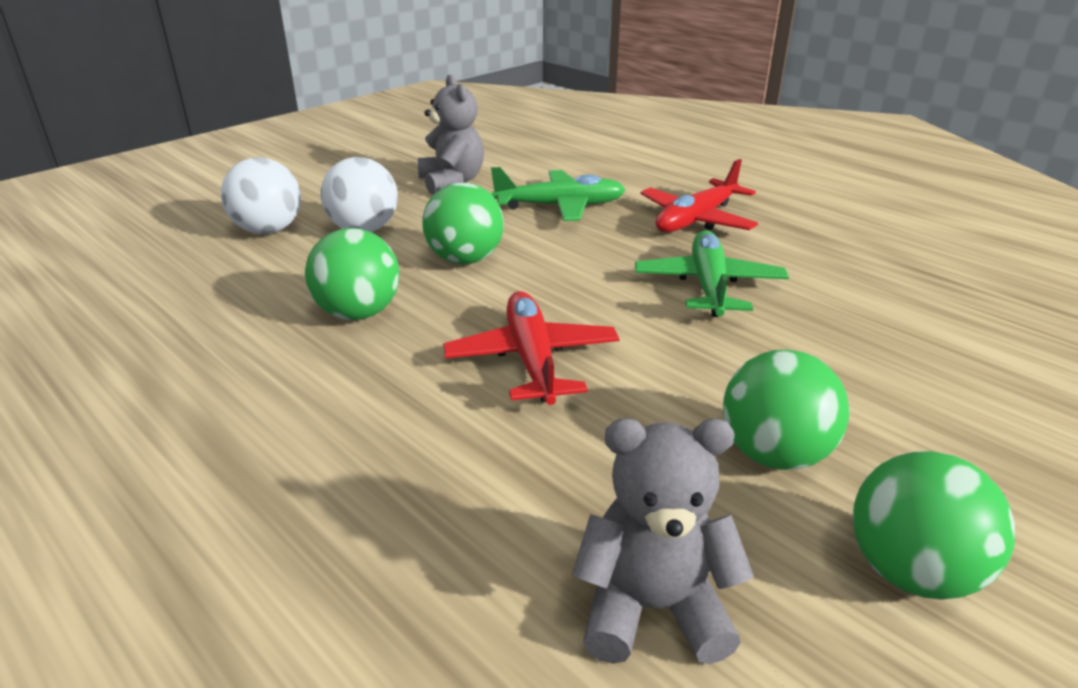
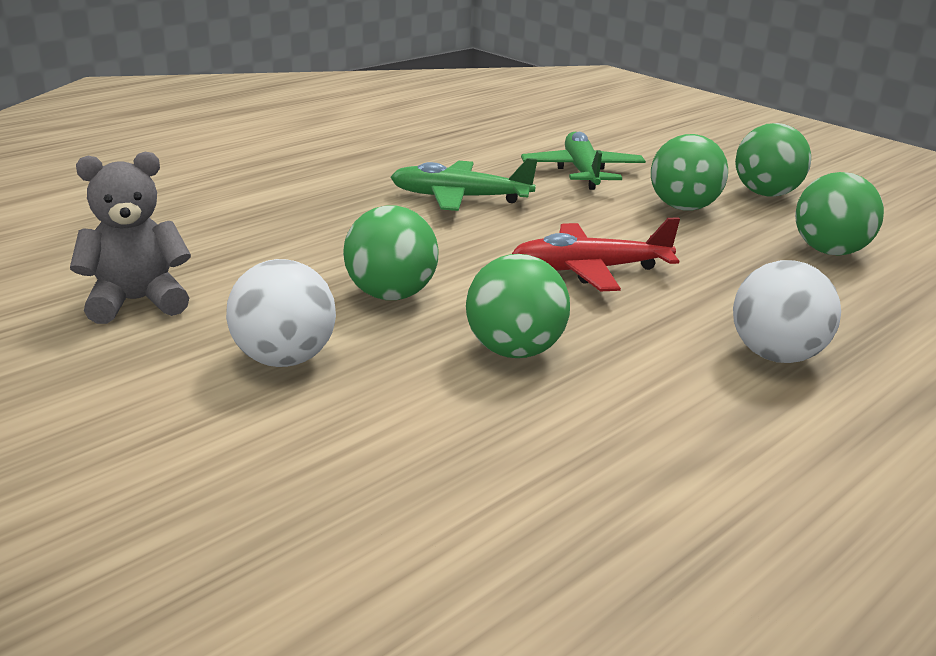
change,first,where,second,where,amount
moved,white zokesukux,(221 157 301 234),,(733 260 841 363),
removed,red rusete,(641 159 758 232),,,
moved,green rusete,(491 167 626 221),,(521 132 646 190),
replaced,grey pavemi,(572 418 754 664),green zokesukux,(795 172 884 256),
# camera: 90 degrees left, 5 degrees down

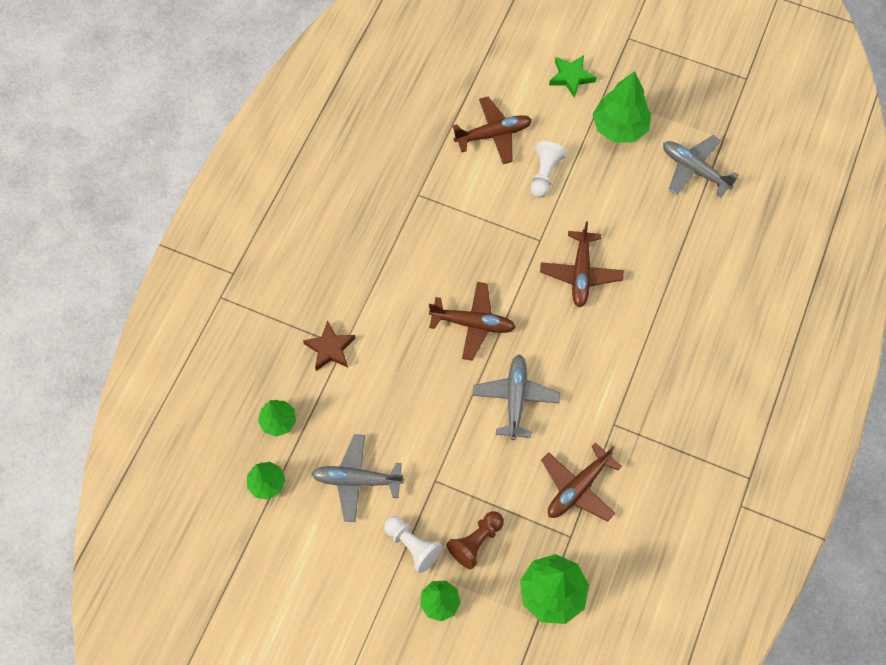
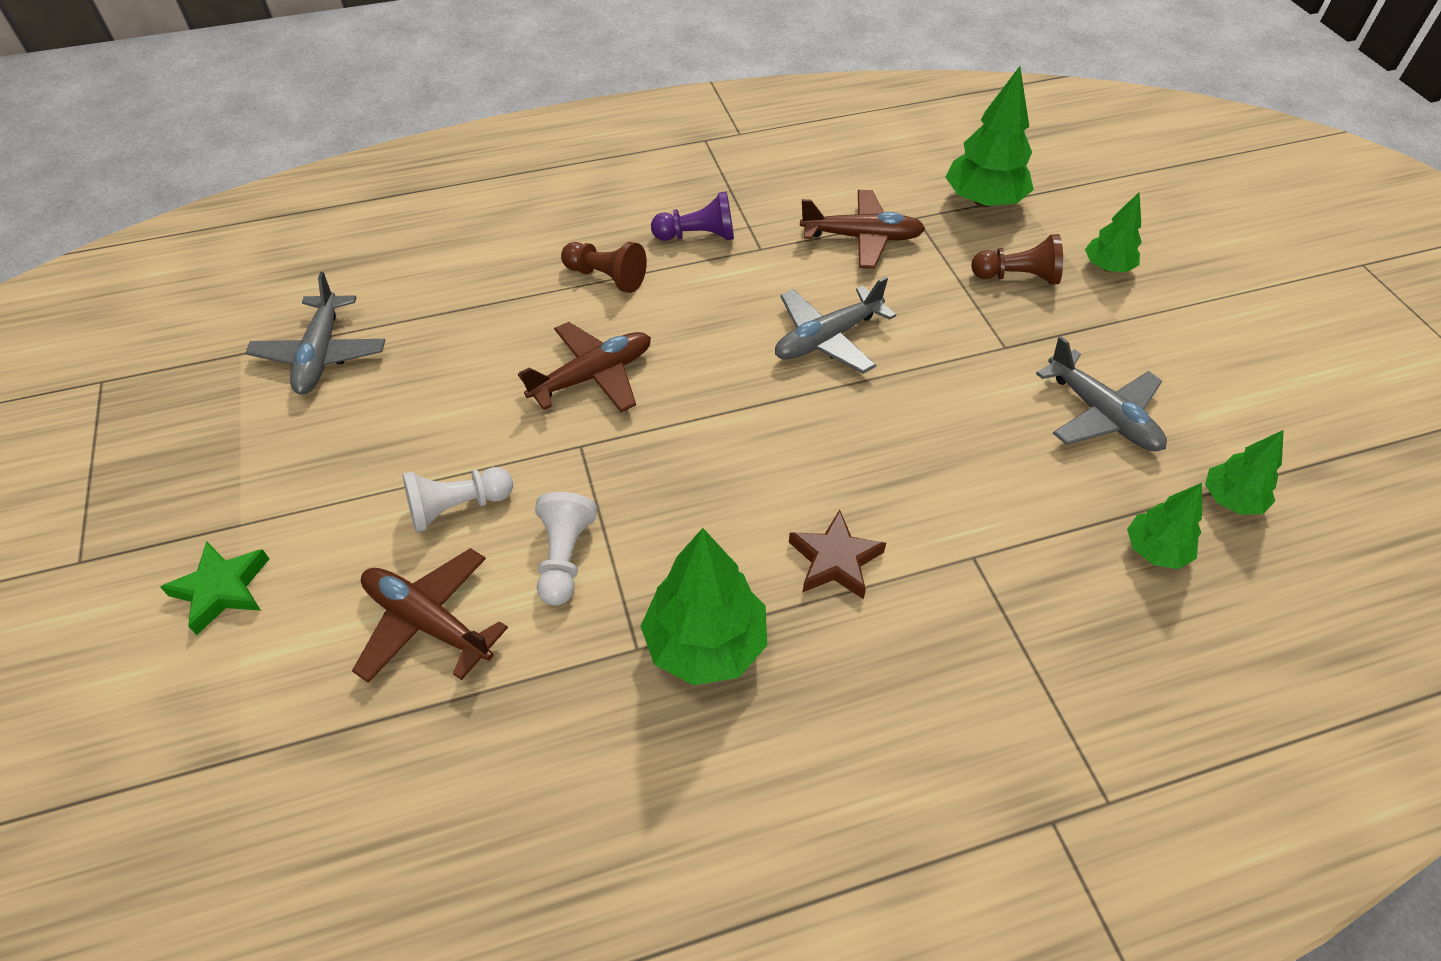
change,first,where,second,where,amount
moved,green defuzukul,(593 71 651 143),,(640 528 767 685),
removed,brown rusete,(429 282 515 361),,,
moved,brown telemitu,(303 321 355 371),,(789 510 886 599),
moved,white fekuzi,(384 516 443 573),,(535 492 597 606),
added,,,purple fekuzi,(651 191 734 241),
added,,,brown fekuzi,(561 242 647 293),
# camera: 130 degrees left, 15 degrees down

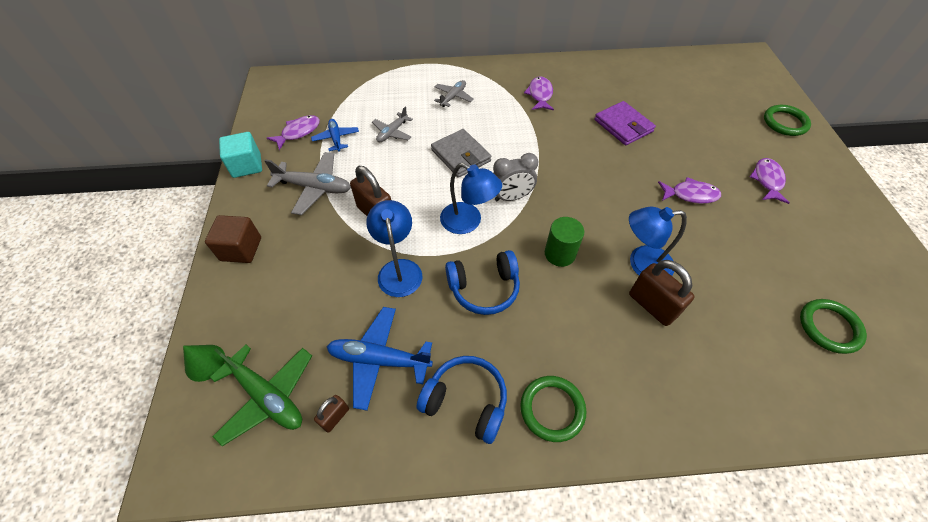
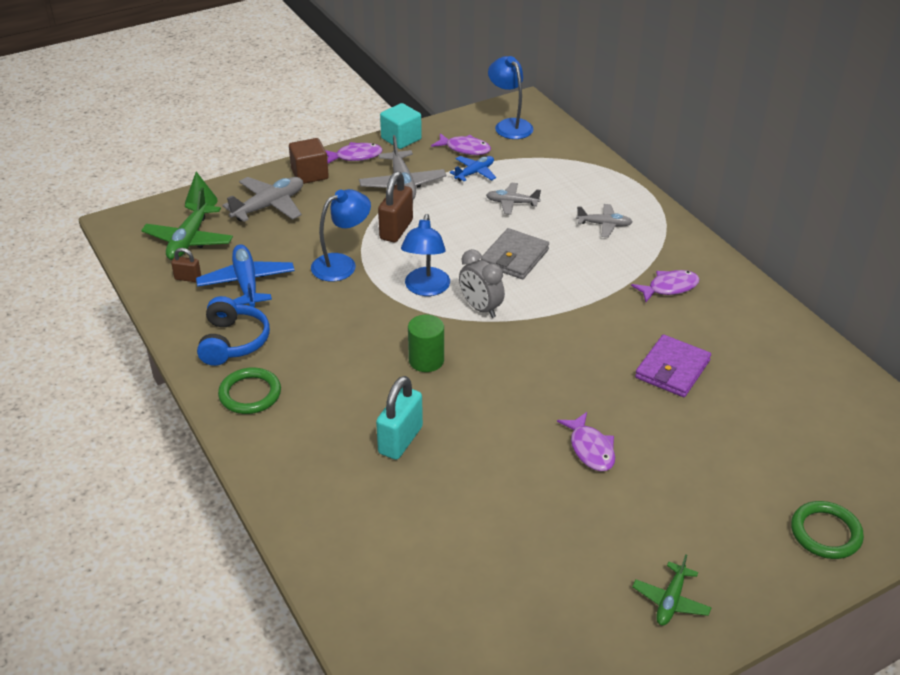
change,first,where,second,where,amount
moved,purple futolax,(750 158 790 204),,(325 142 383 163),
moved,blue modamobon,(629 207 687 276),,(488 56 533 139),
removed,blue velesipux,(445 250 520 315),,,
recoloured,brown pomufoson,(629 260 695 326),turquoise pomufoson,(376 376 423 460),
removed,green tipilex,(800 299 867 354),,,
added,,,grey rusete,(223 177 303 222),
added,,,green rusete,(632 555 712 625),
# camera: 65 degrees right, 15 degrees down

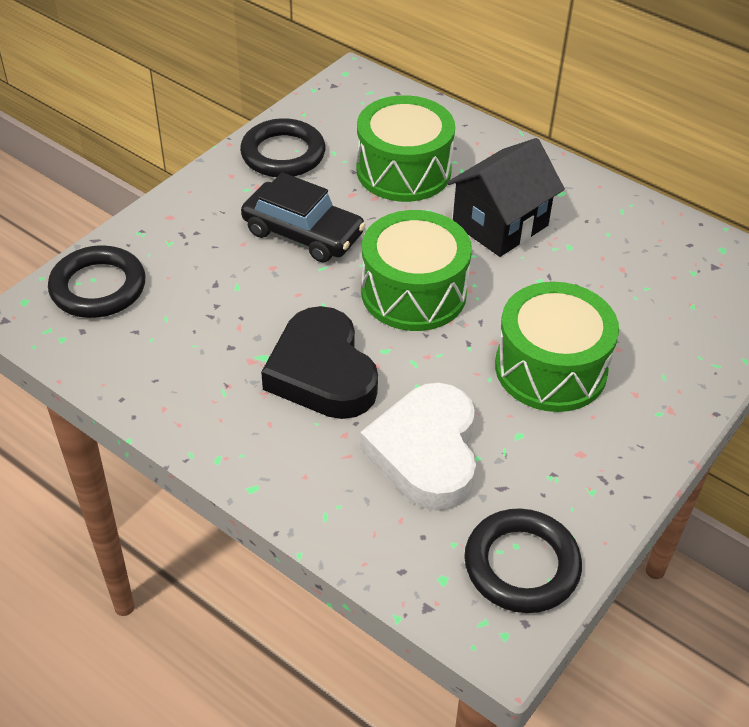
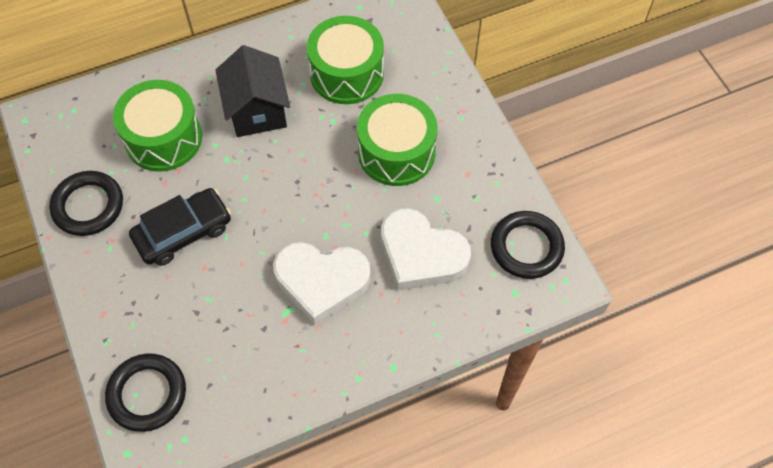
change,first,where,second,where,amount
moved,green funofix,(361 210 472 331),,(307 16 384 104),
recoloured,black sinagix,(261 306 378 419),white sinagix,(273 242 371 325),
# camera: 60 degrees left, 15 degrees up

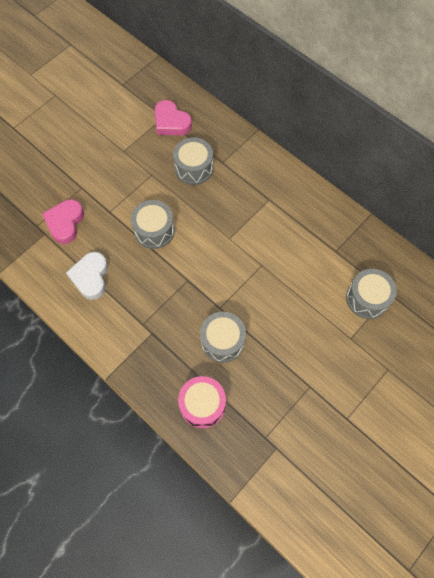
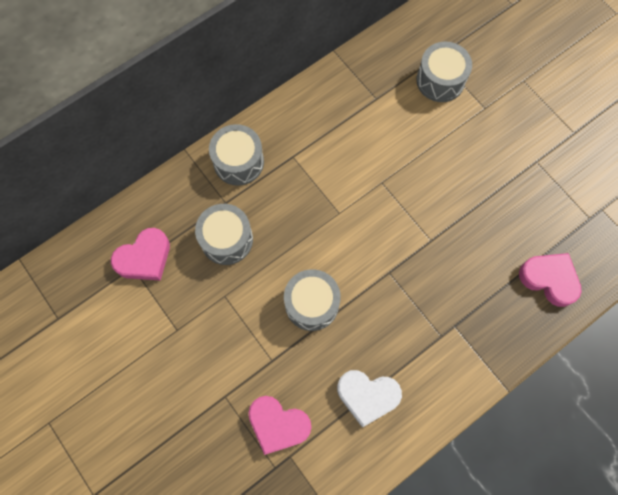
change,first,where,second,where,amount
moved,grey funofix,(200 312 246 363),,(209 124 264 186),
replaced,pink funofix,(178 376 226 429),pink sinagix,(519 253 582 307),
# camera: 80 degrees left, 5 degrees up

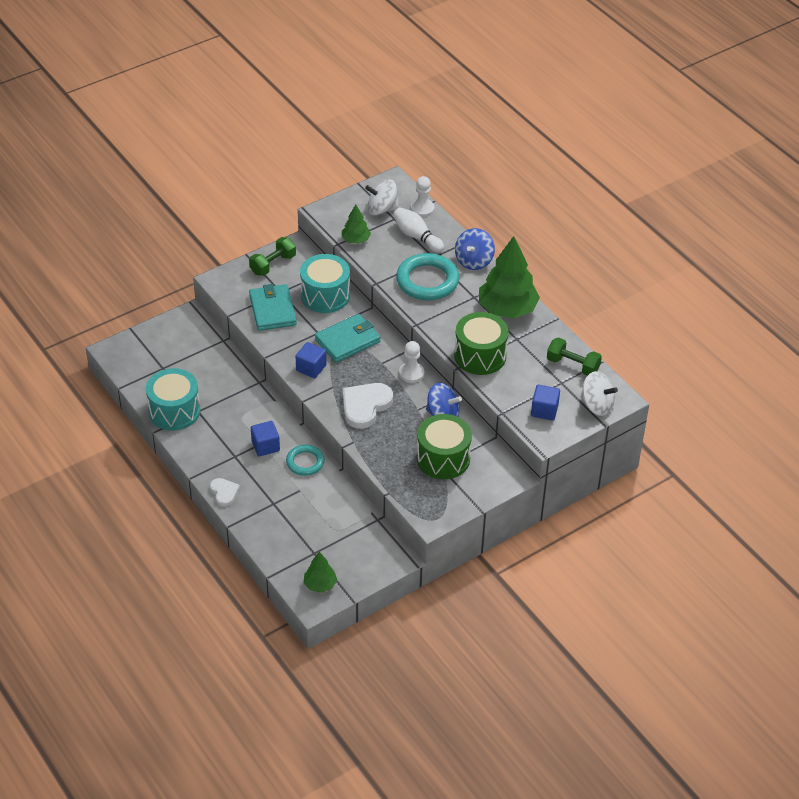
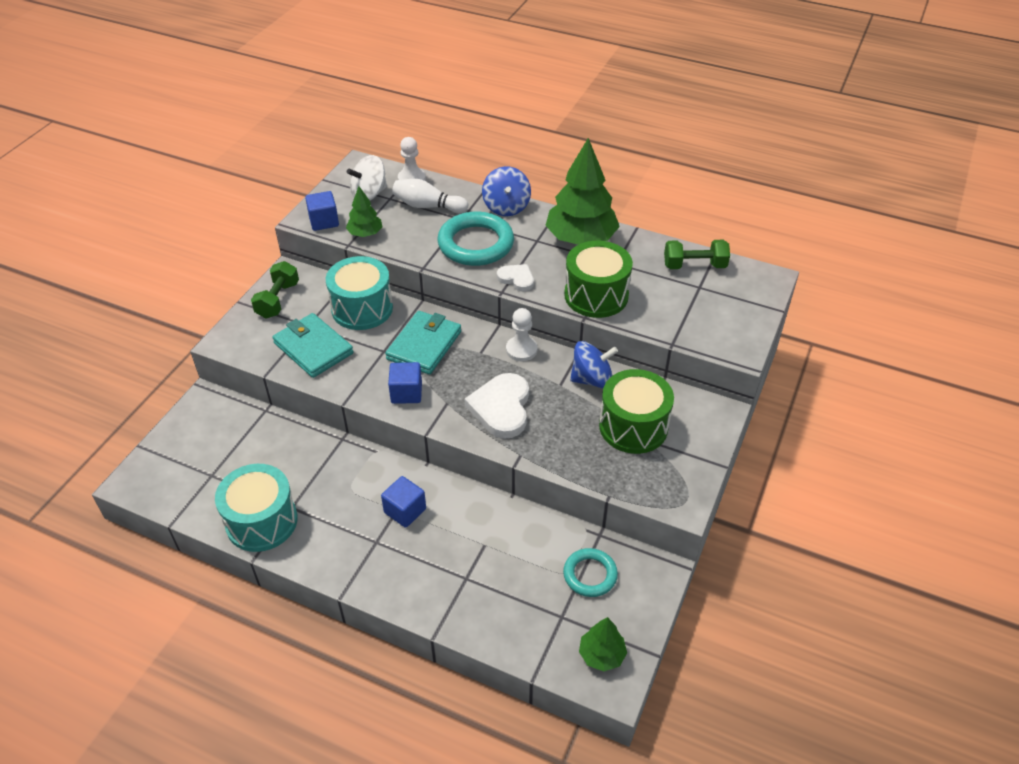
change,first,where,second,where,amount
removed,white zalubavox,(580 371 618 416),,,
moved,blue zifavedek,(531 385 560 421),,(305 191 339 231),
moved,turquoise tipilex,(286 445 325 476),,(563 548 618 597),
moved,white sinagix,(210 478 240 507),,(497 264 534 291),
# camera: 30 degrees left, 0 degrees up

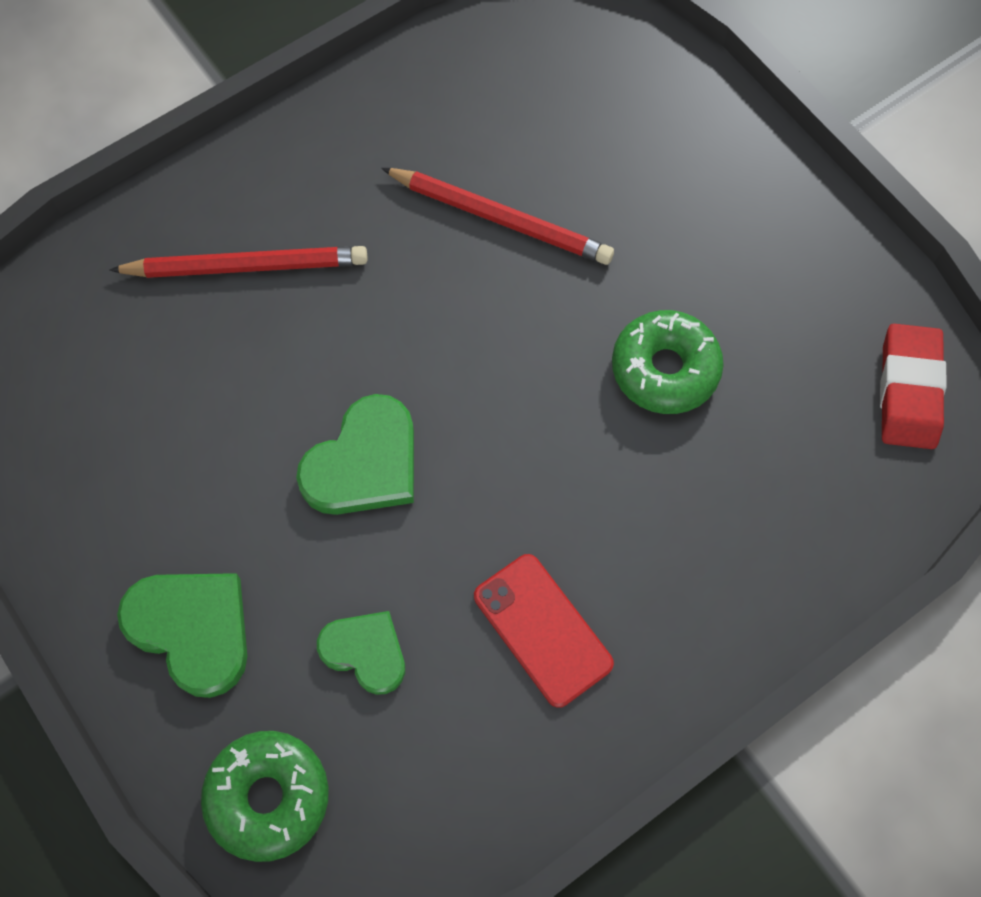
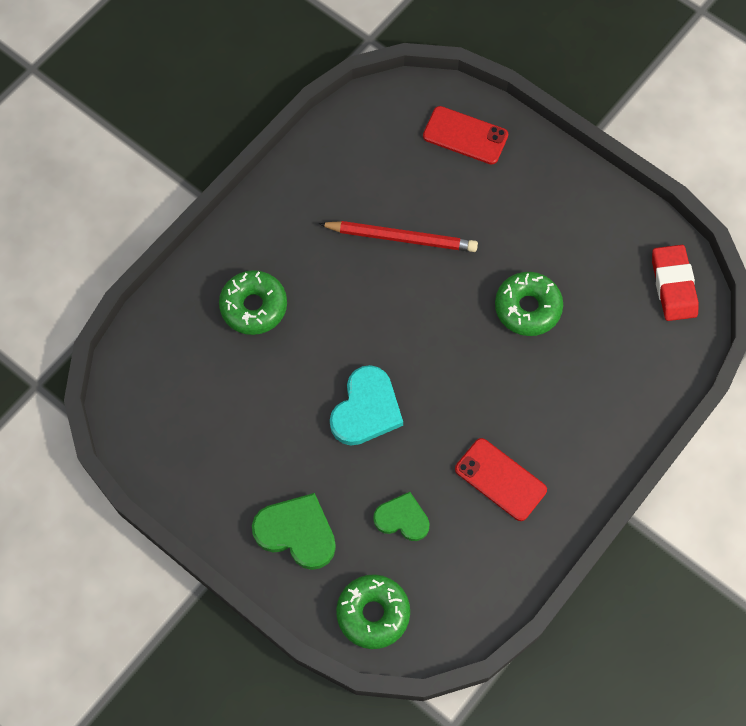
change,first,where,second,where,amount
replaced,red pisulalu,(109 246 367 278),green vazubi,(219 270 287 335),
recoloured,green sinagix,(296 394 414 515),turquoise sinagix,(330 365 403 446),
added,,,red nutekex,(423 106 508 165),
# camera: 15 degrees left, 0 degrees up

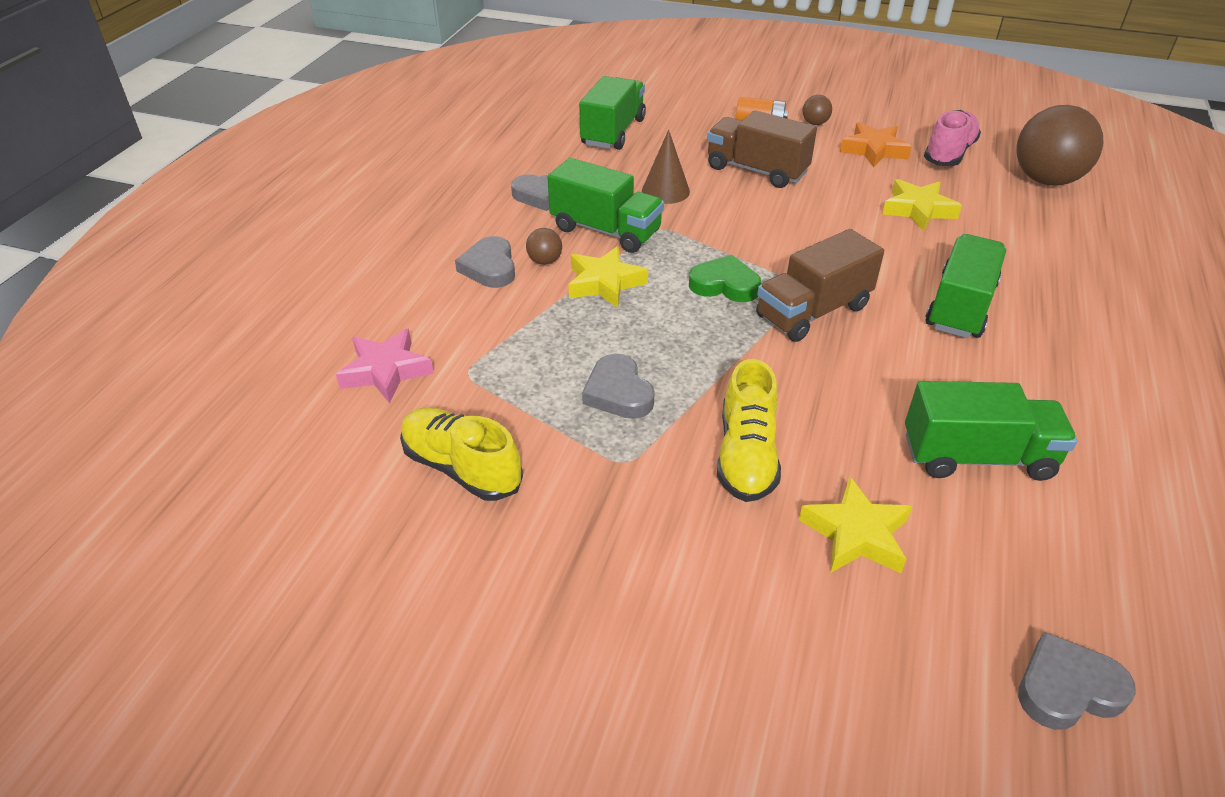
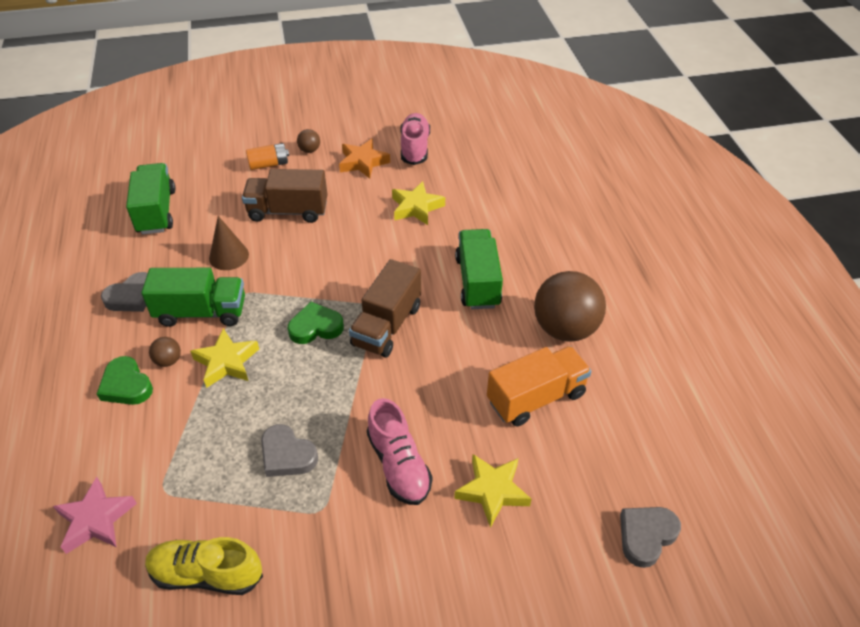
change,first,where,second,where,amount
moved,brown zokesukux,(1017 105 1103 185),,(534 271 606 342),
recoloured,grey sinagix,(455 236 515 288),green sinagix,(97 356 153 405),
recoloured,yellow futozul,(717 359 781 502),pink futozul,(367 398 432 505),
recoloured,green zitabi,(905 381 1077 481),orange zitabi,(487 346 592 426),
# camera: 30 degrees left, 5 degrees up

